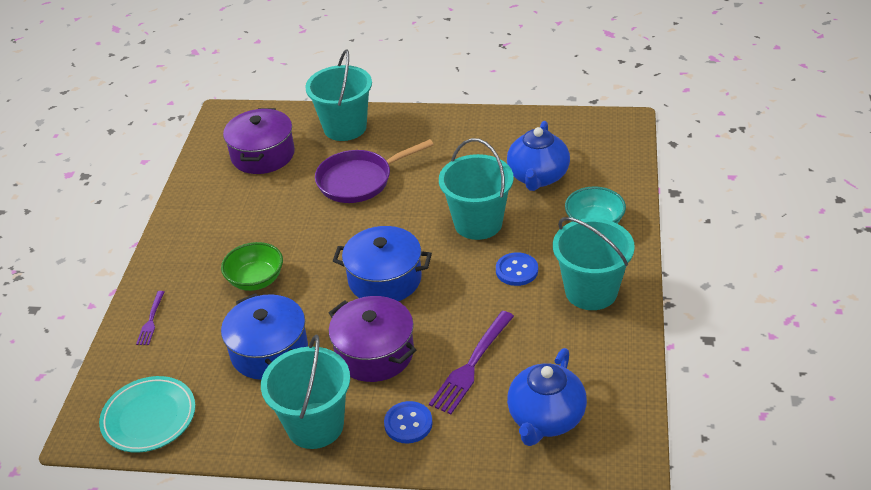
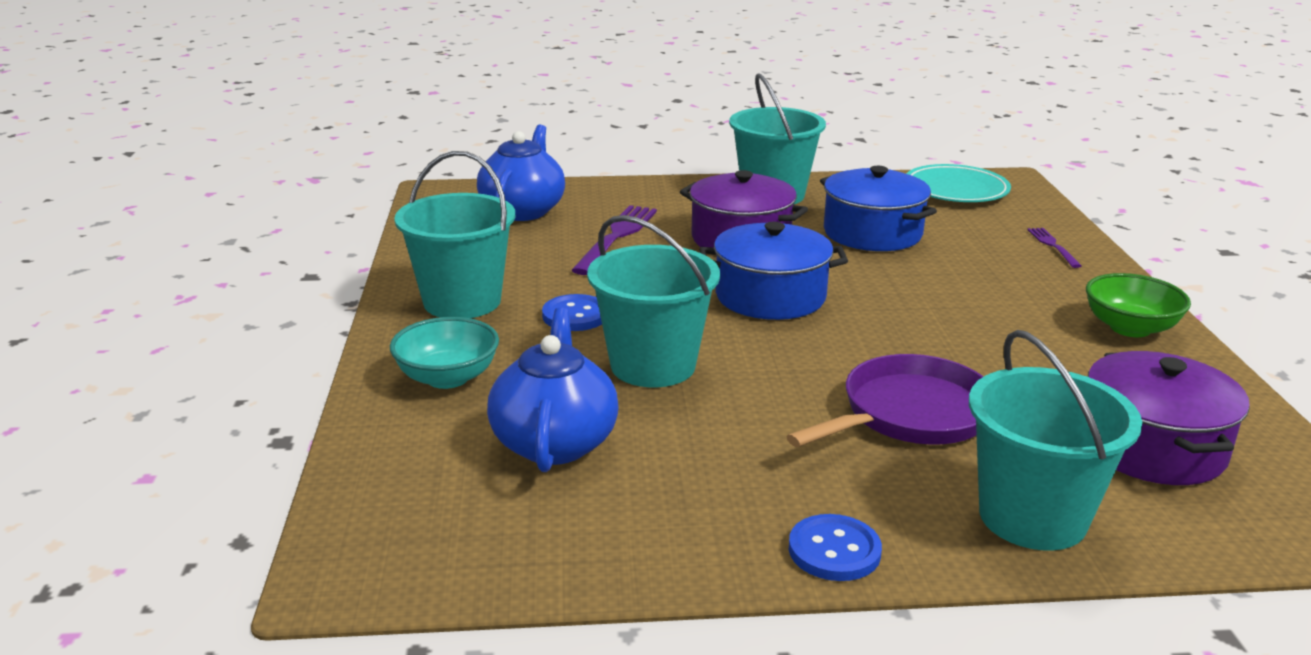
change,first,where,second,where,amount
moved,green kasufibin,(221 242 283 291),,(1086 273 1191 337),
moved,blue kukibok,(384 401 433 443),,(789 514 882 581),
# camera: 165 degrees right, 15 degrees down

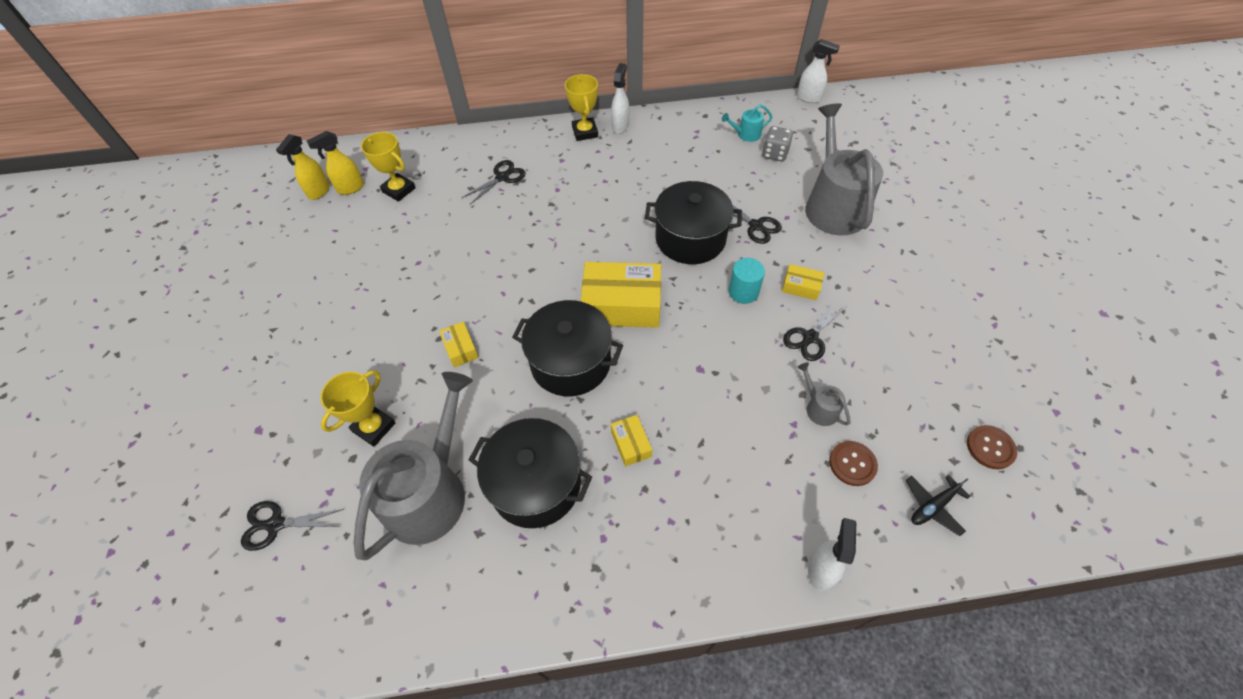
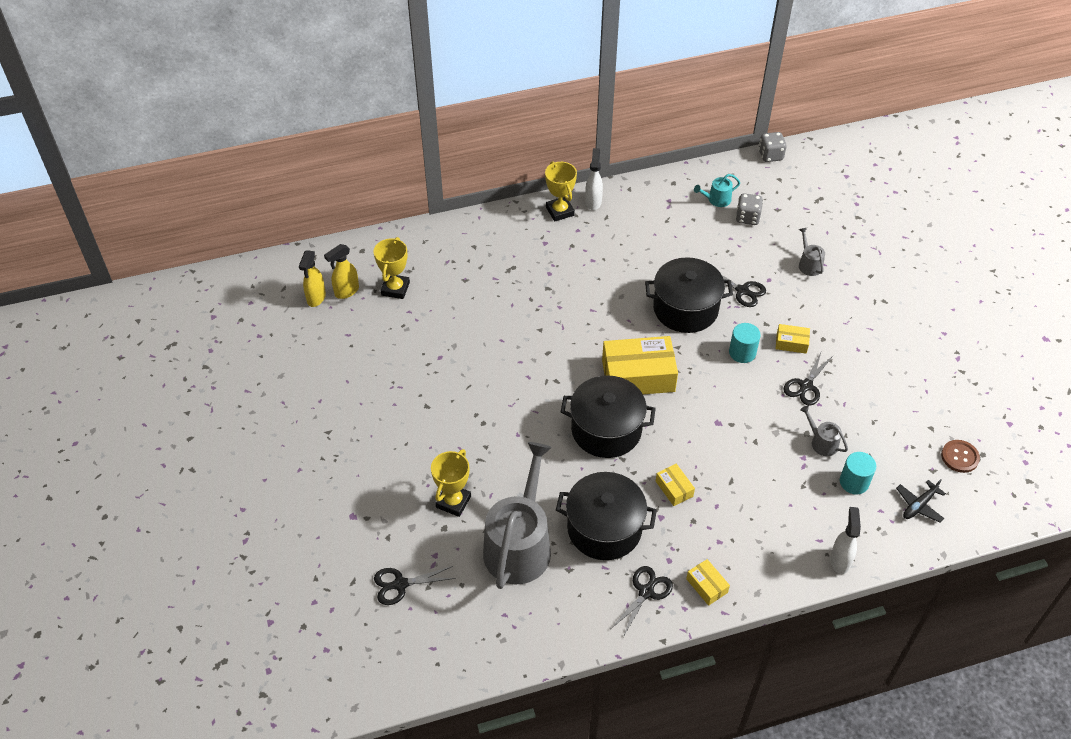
change,first,where,second,where,amount
replaced,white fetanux,(797 39 840 103),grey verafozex,(758 132 787 162),
resized,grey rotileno,(805 103 883 235),,(799 228 825 276),x0.42
turned,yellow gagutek,(361 132 416 202),,(374 237 410 299),75 degrees clockwise
moved,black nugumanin,(462 160 526 204),,(612 566 673 637),
moved,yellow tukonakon,(439 321 479 367),,(686 559 730 606),
replaced,brown kukibok,(829 441 878 486),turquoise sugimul,(840 452 876 494),
# camera: 10 degrees left, 5 degrees down

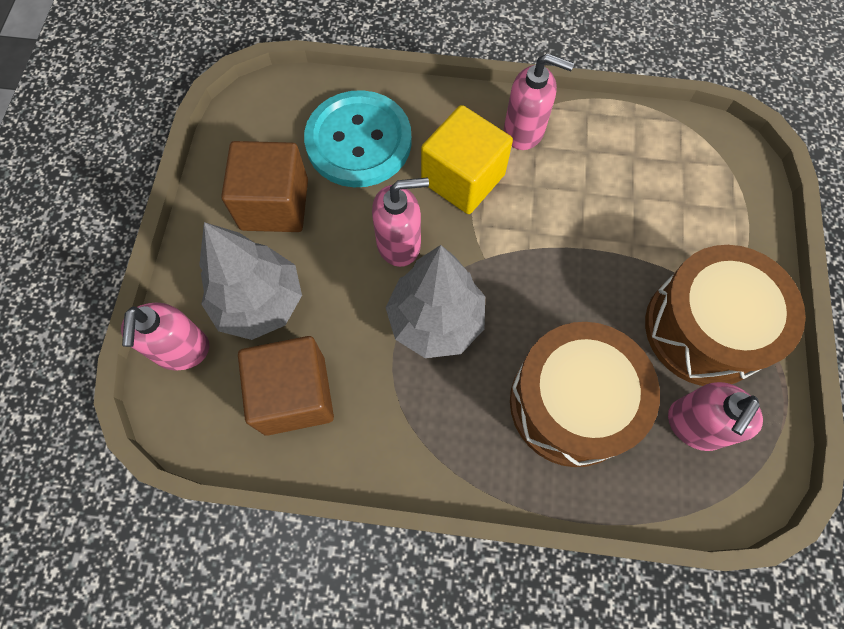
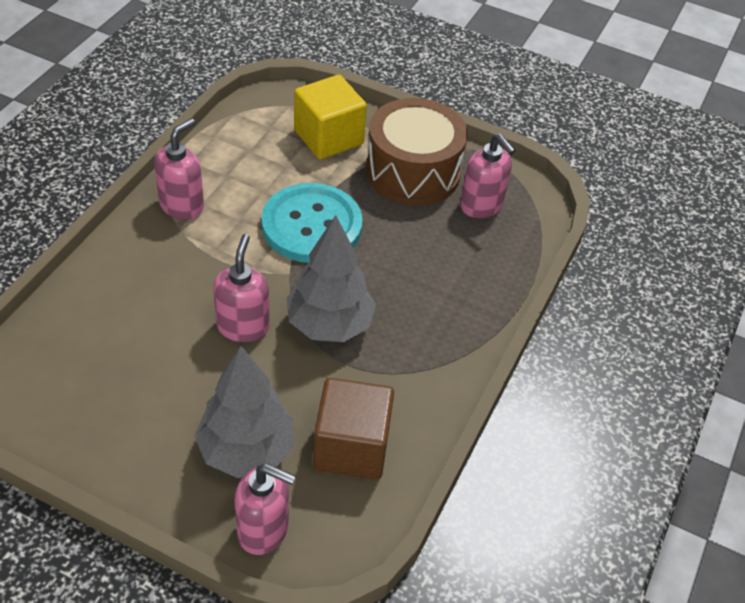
change,first,where,second,where,amount
moved,turquoise kukibok,(304 90 412 187),,(262 183 363 263),
moved,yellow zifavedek,(421 105 513 214),,(294 75 367 159),
removed,brown zifavedek,(221 141 308 232),,,
removed,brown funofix,(510 322 660 467),,,
# camera: 75 degrees left, 20 degrees down

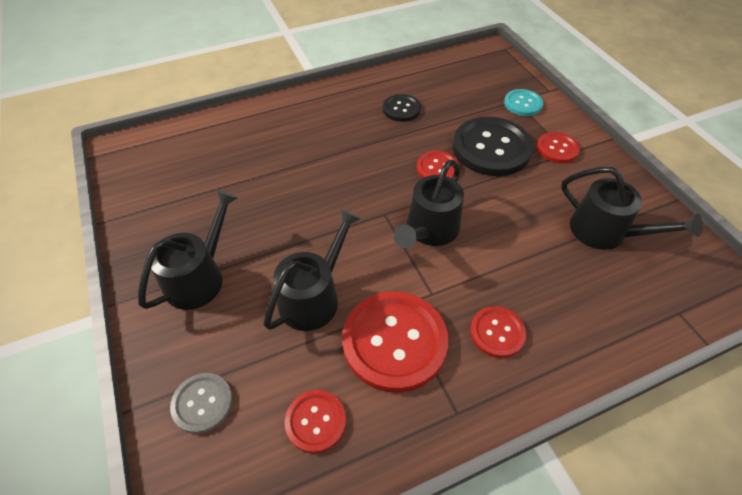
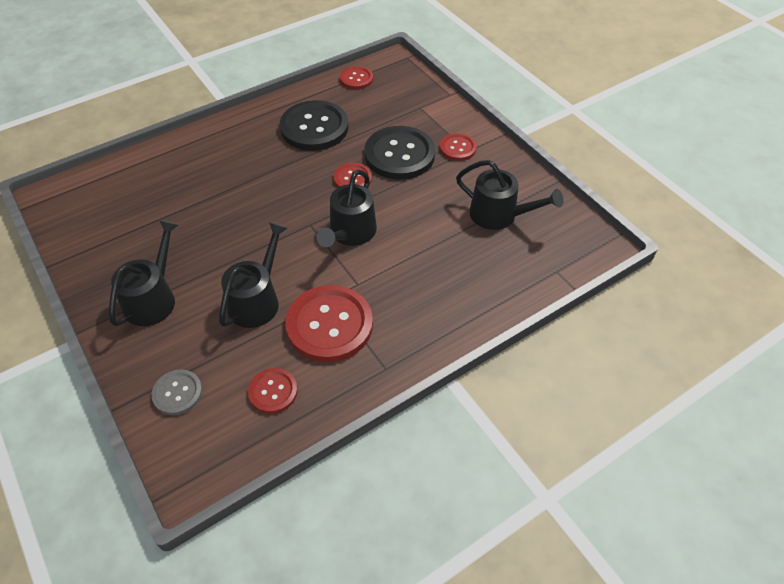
change,first,where,second,where,amount
removed,turquoise kukibok,(504 89 543 116),,,
resized,black kukibok,(383 94 421 122),,(280 100 349 151),x1.90
moved,red kukibok,(470 306 526 358),,(340 66 373 90),
# camera: 10 degrees left, 0 degrees up

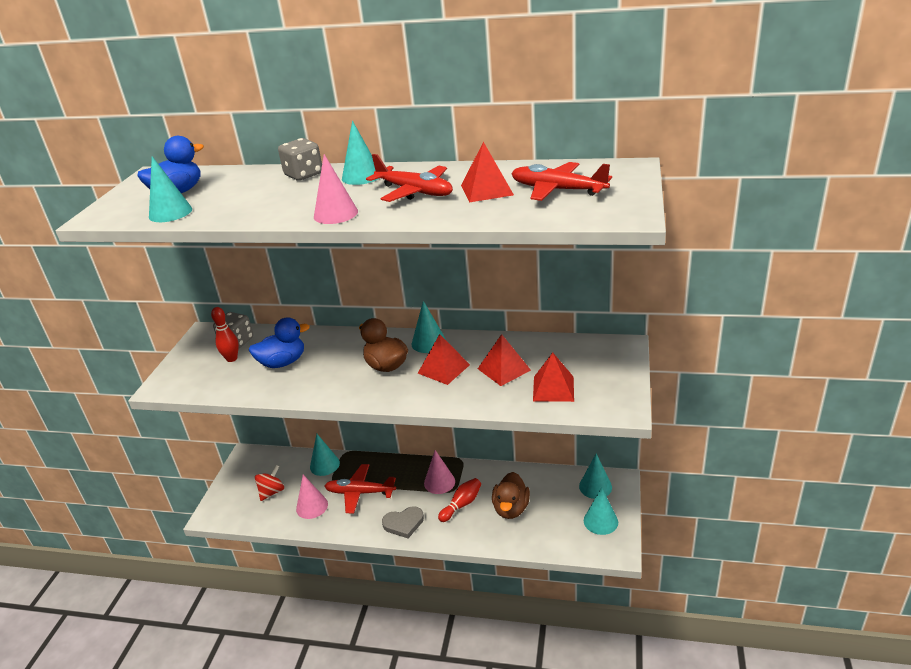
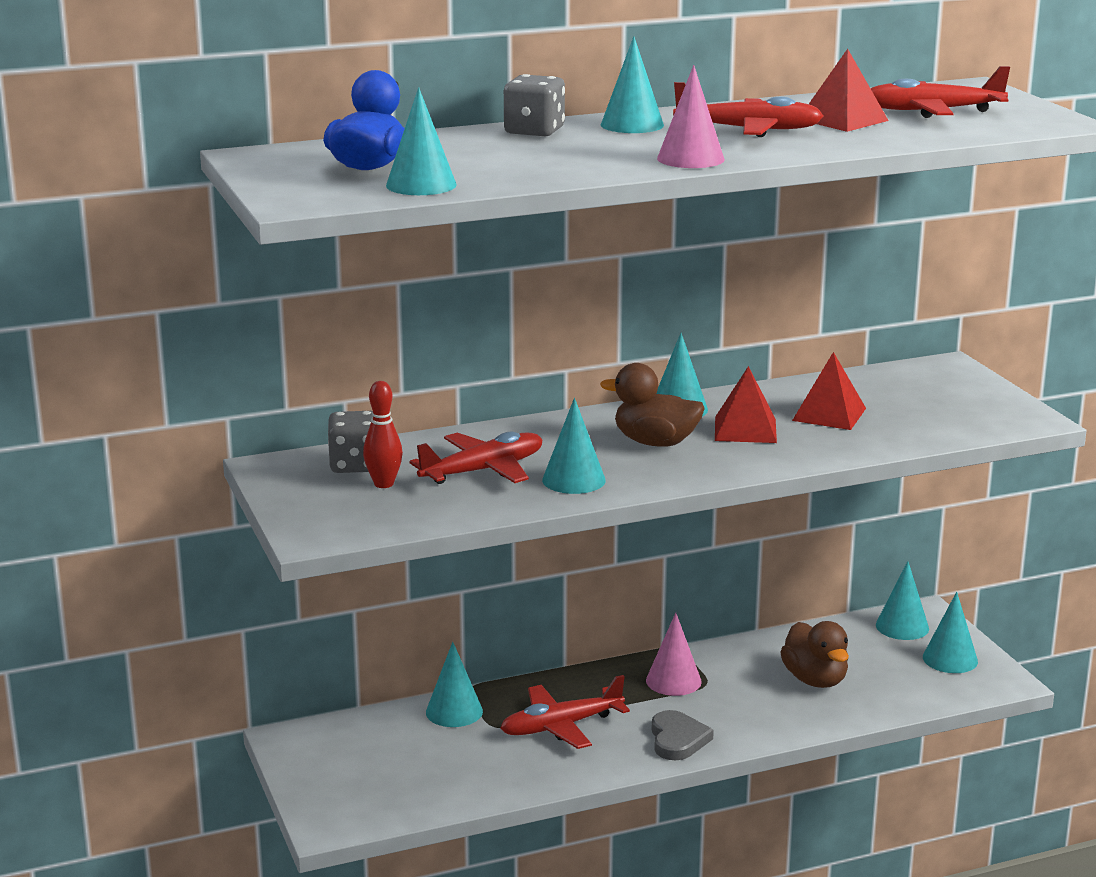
change,first,where,second,where,amount
replaced,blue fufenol,(249 317 310 368),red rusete,(410 432 542 484),
removed,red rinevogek,(533 352 574 402),,,
removed,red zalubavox,(255 465 284 501),,,
removed,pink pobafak,(296 475 328 519),,,
removed,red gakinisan,(438 478 481 522),,,
turned,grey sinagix,(382 506 424 538),,(651 710 714 760),45 degrees counterclockwise
added,,,turquoise pobafak,(542 398 606 494),
# camera: 35 degrees left, 10 degrees down

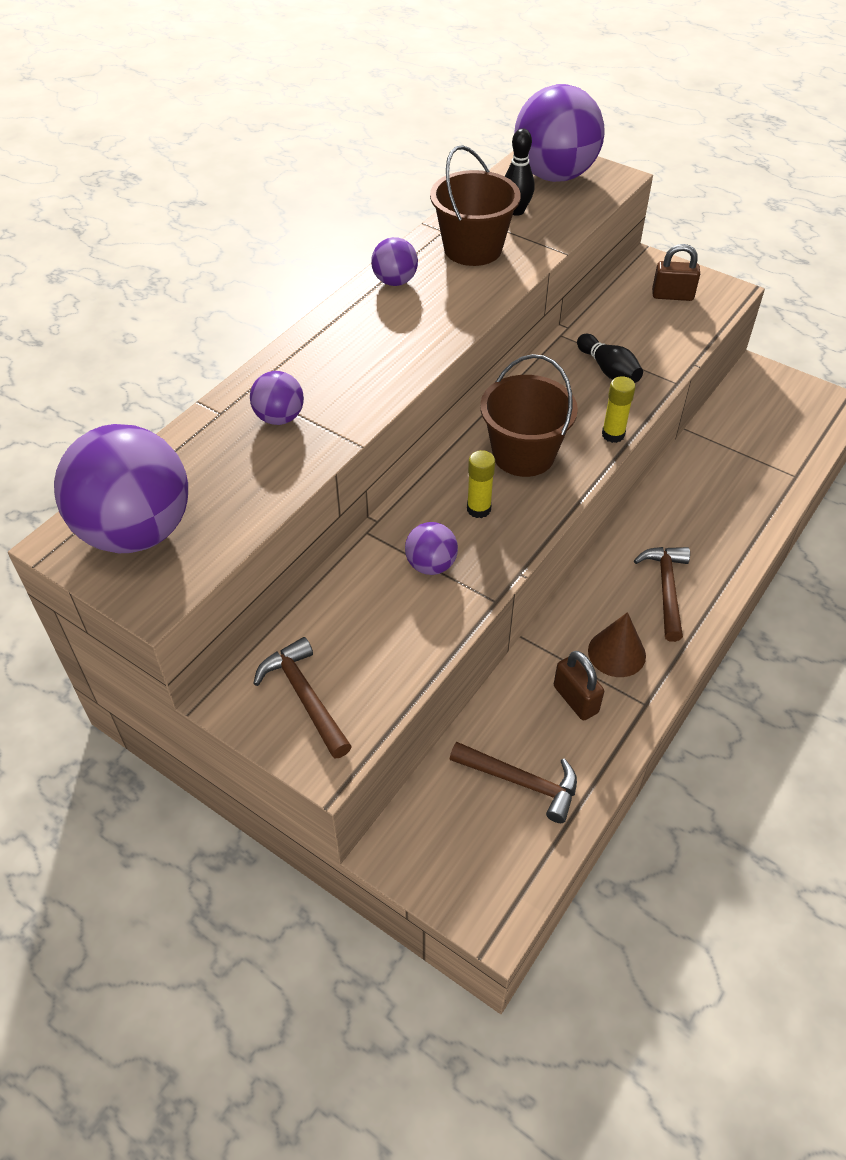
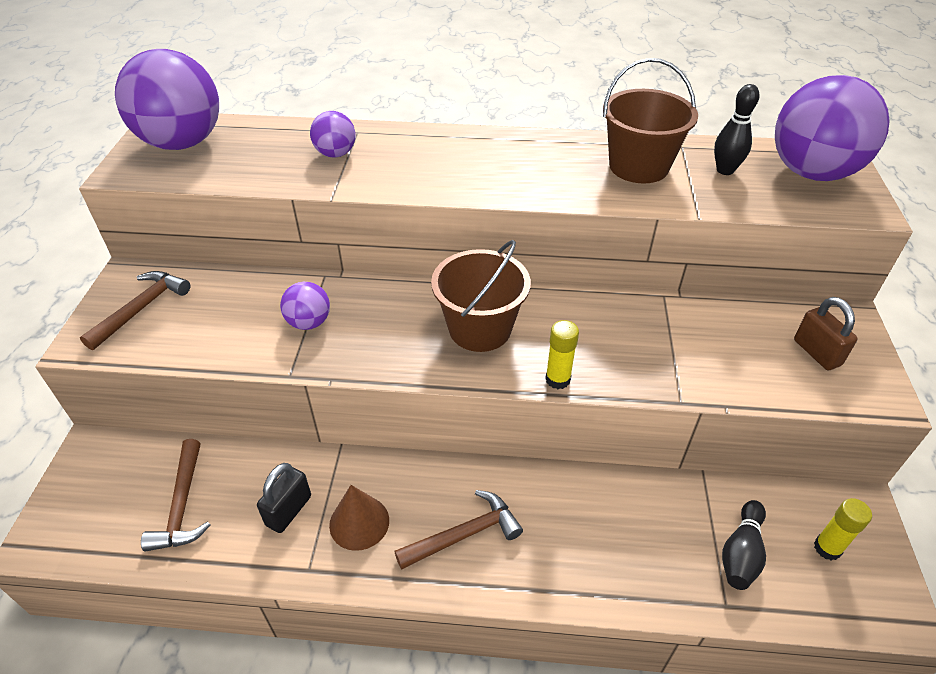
change,first,where,second,where,amount
removed,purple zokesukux,(371 237 418 286),,,
moved,black gakinisan,(577 334 643 383),,(722 500 766 590),
moved,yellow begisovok,(467 450 495 518),,(814 498 872 561),
recoloured,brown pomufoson,(554 651 604 720),black pomufoson,(257 463 311 533),
# camera: 60 degrees right, 5 degrees down

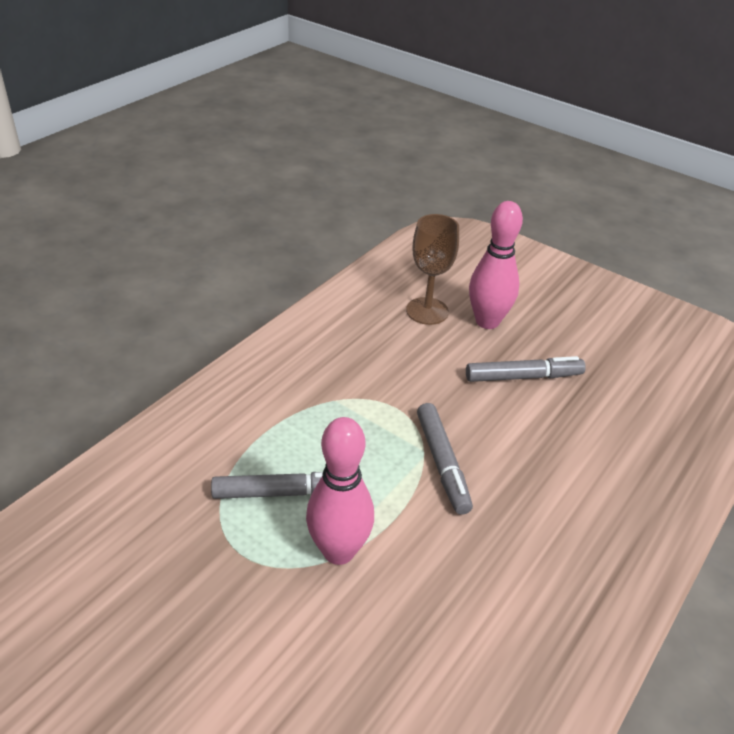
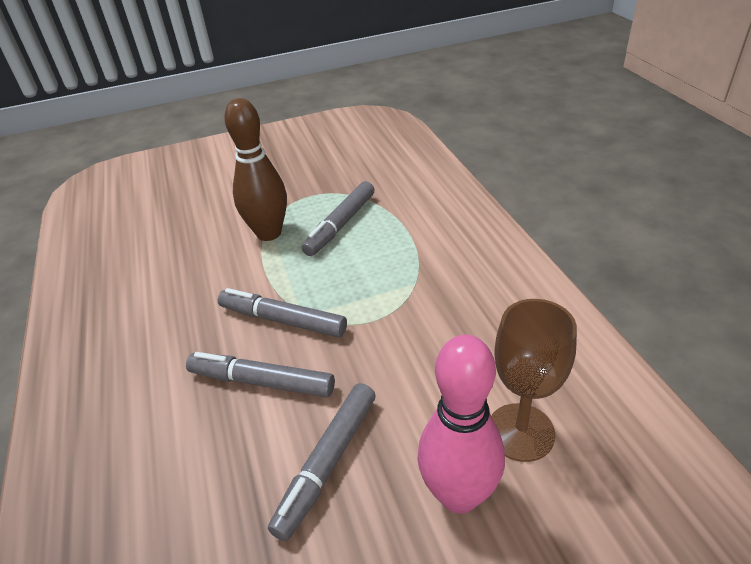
change,first,where,second,where,amount
recoloured,pink gakinisan,(306 417 374 565),brown gakinisan,(224 98 287 241),
added,,,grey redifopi,(186 352 335 397),
# camera: 130 degrees right, 0 degrees up

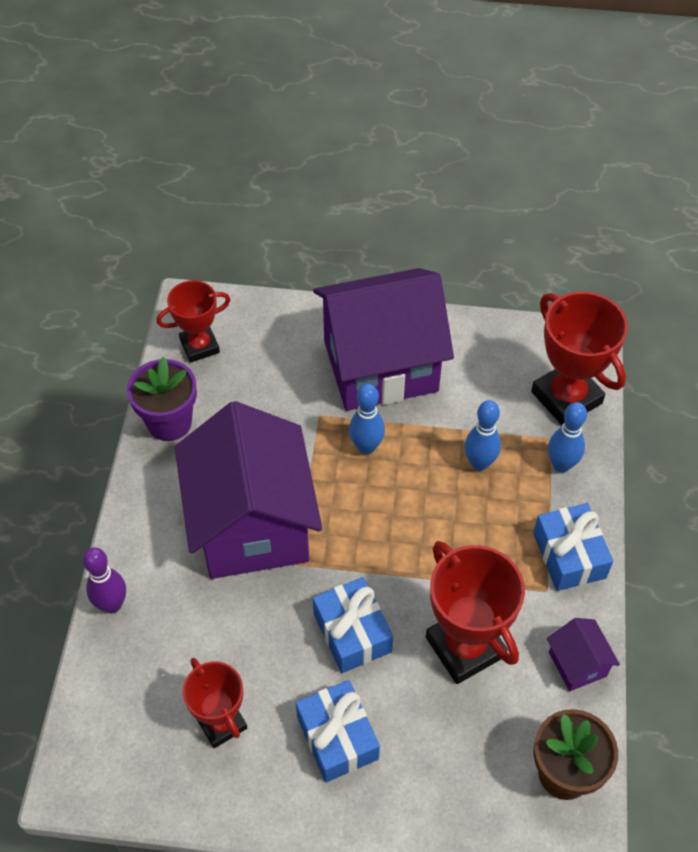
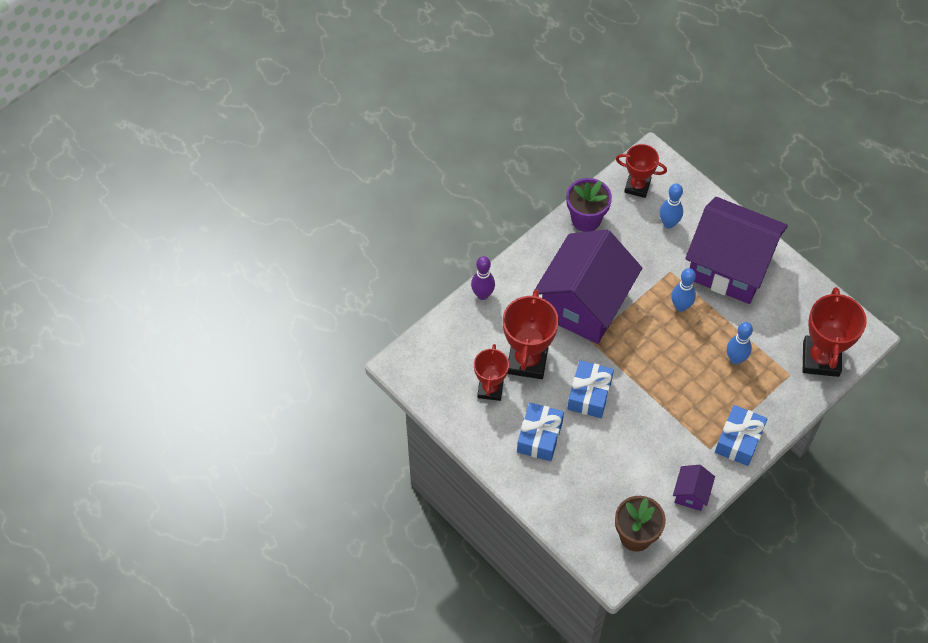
change,first,where,second,where,amount
moved,blue gakinisan,(548 402 587 473),,(660 183 683 229),
moved,red gagutek,(426 541 525 684),,(503 289 559 379),
# camera: 40 degrees right, 5 degrees up

